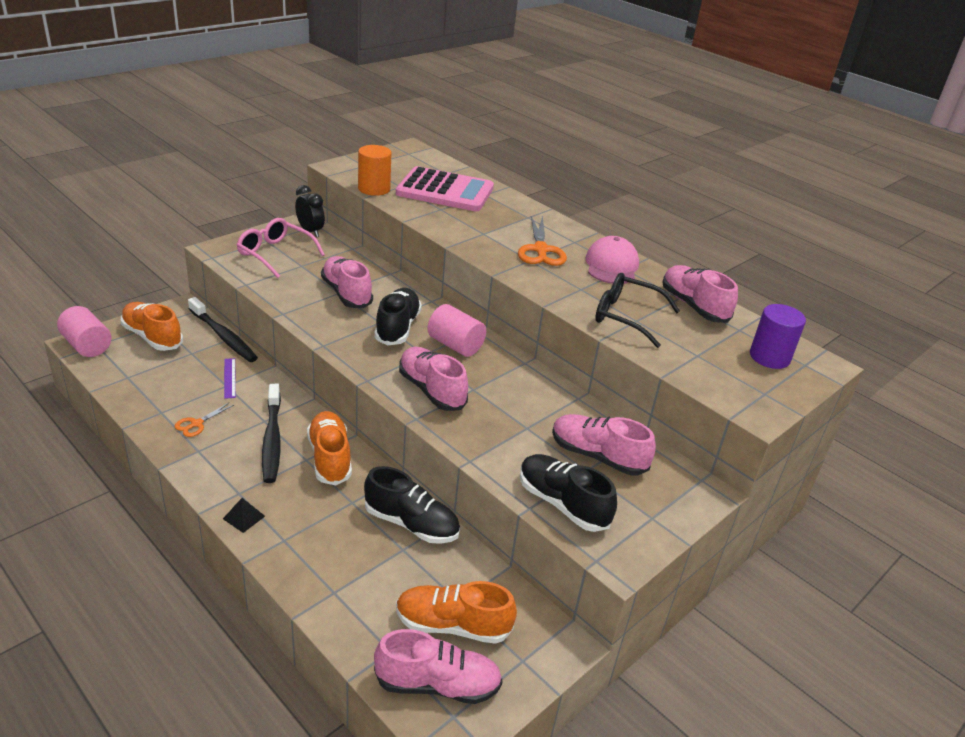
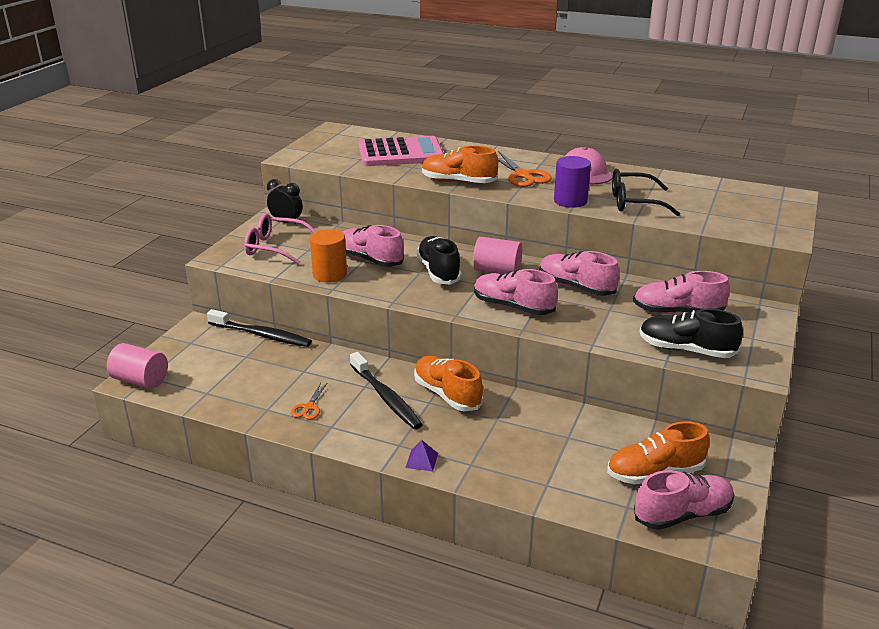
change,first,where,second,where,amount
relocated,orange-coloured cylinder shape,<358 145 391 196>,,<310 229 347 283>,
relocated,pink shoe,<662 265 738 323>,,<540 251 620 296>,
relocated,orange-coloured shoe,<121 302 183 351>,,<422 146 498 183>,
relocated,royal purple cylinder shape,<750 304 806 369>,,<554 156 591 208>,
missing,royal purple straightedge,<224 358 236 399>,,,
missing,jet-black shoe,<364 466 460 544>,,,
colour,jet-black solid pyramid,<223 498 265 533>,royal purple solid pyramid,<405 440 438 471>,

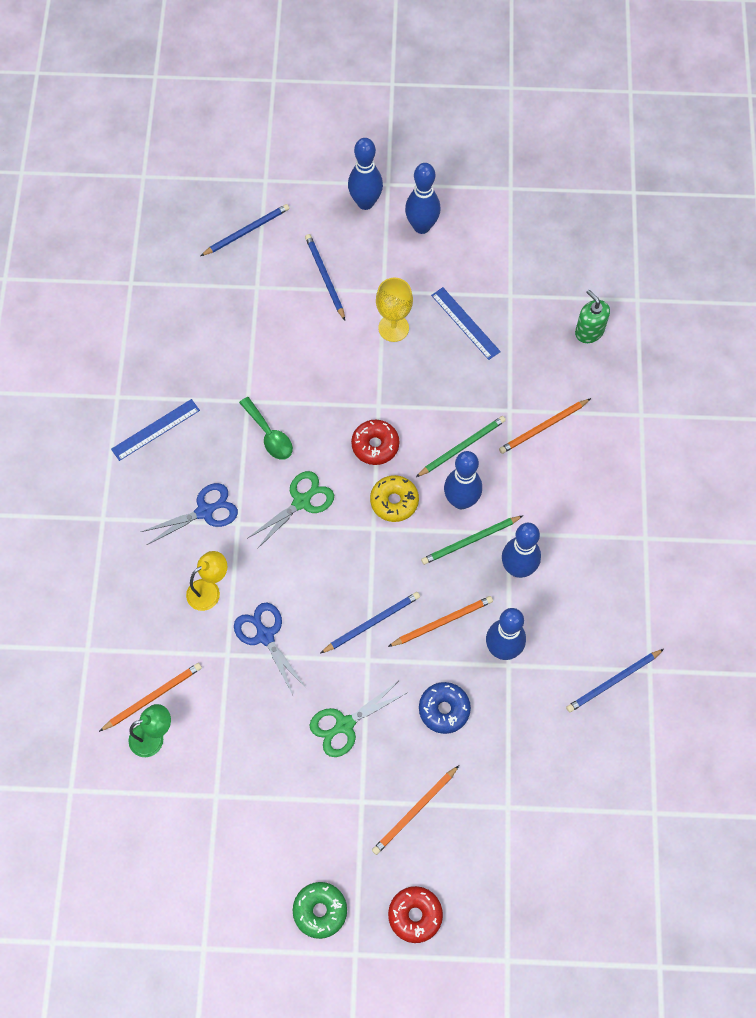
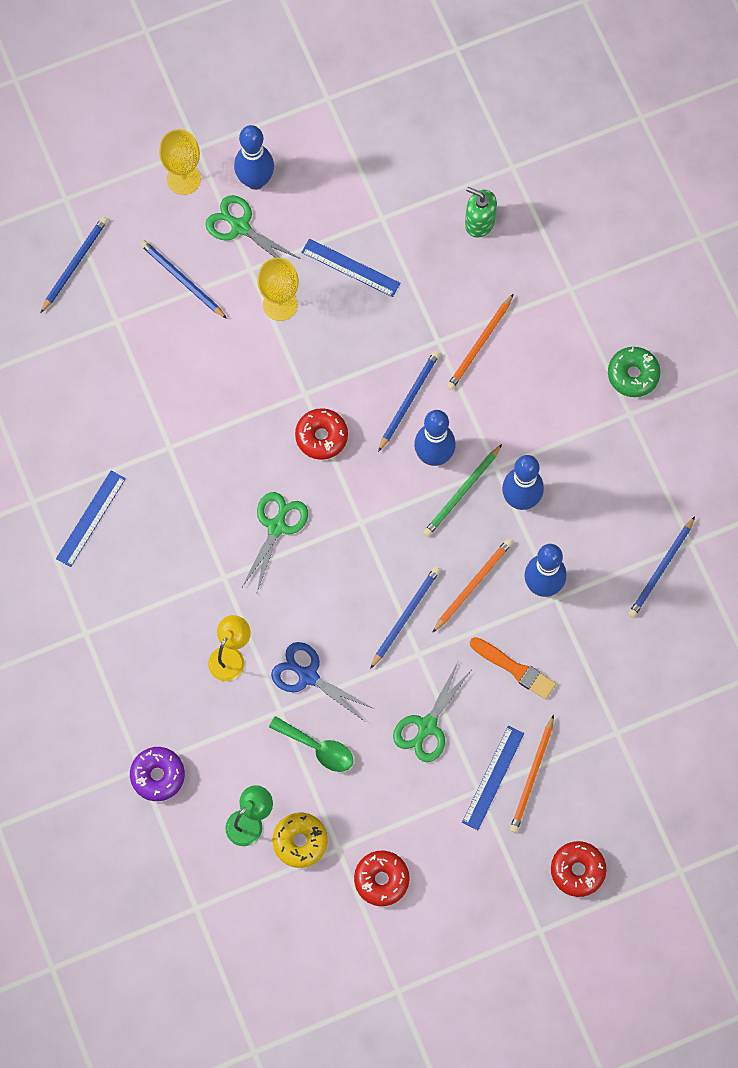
change,first,where,second,where,amount
exchanged,royal blue skittle,<348 138 383 210>,bright yellow wine glass,<159 129 201 195>,
relocated,leaf-green spoon,<239 397 293 460>,,<269 716 353 772>,
colour,leaf-green lead pencil,<416 416 506 477>,royal blue lead pencil,<378 350 440 452>,
relocated,bright yellow donut,<370 475 419 522>,,<272 813 328 868>,
missing,royal blue pair of scissors,<141 483 238 545>,,,
missing,orange-coloured lead pencil,<99 663 202 732>,,,
exchanged,royal blue donut,<419 682 471 734>,orange-coloured brush,<470 637 556 699>,
relocated,leaf-green donut,<293 882 347 939>,,<608 347 661 397>,
appeared,,,leaf-green pair of scissors,<205 195 301 259>,
appeared,,,royal blue straightedge,<462 726 524 830>,
appeared,,,royal purple donut,<130 747 185 801>,
appeared,,,scarlet donut,<354 850 410 906>,

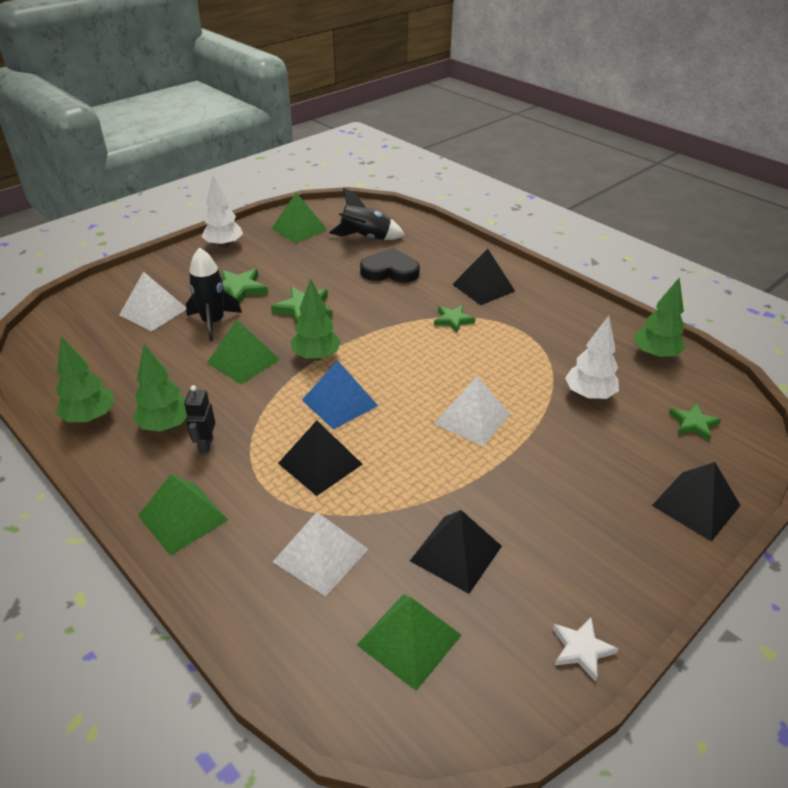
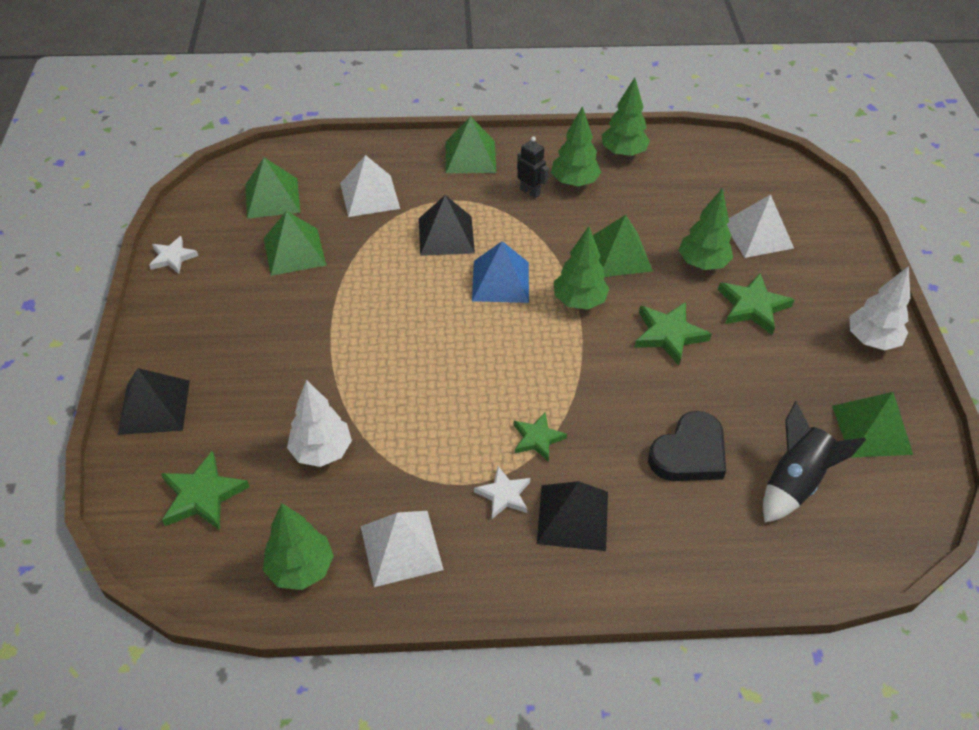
change,first,where,second,where,amount
exchanged,jet-black toy rocket,<186 247 242 341>,leaf-green tree,<679 188 733 270>,
relocated,snow-white solid pyramid,<434 376 510 446>,,<361 511 444 587>,
size,leaf-green star shape,<669 403 721 441>,,<161 450 249 531>,x1.51
colour,jet-black solid pyramid,<410 510 502 594>,leaf-green solid pyramid,<264 211 326 276>,
appeared,,,snow-white star shape,<474 466 530 519>,

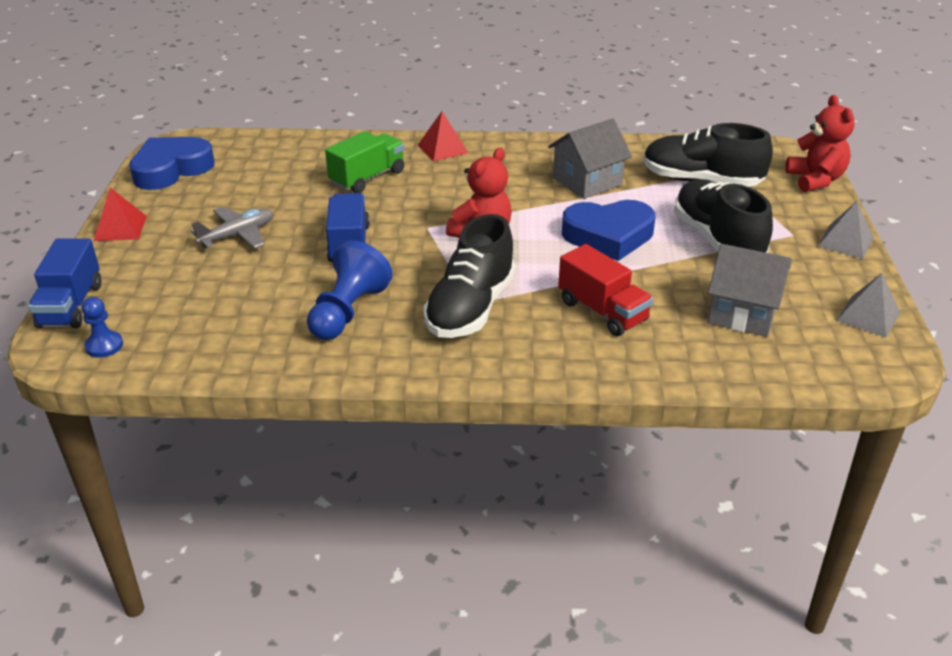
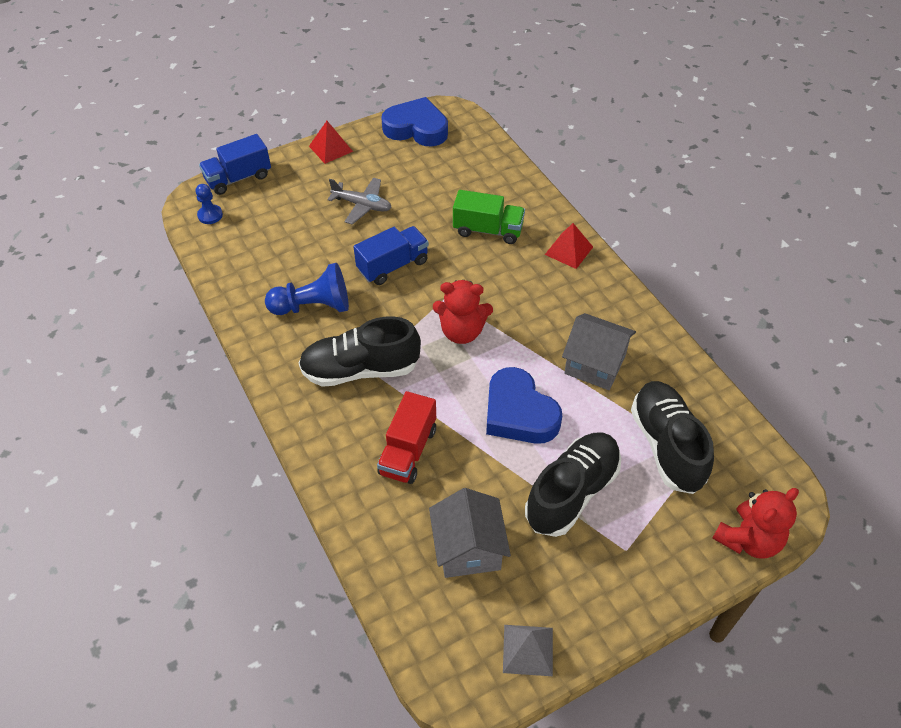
change,first,where,second,where,amount
missing,gray solid pyramid,<818 201 873 259>,,,

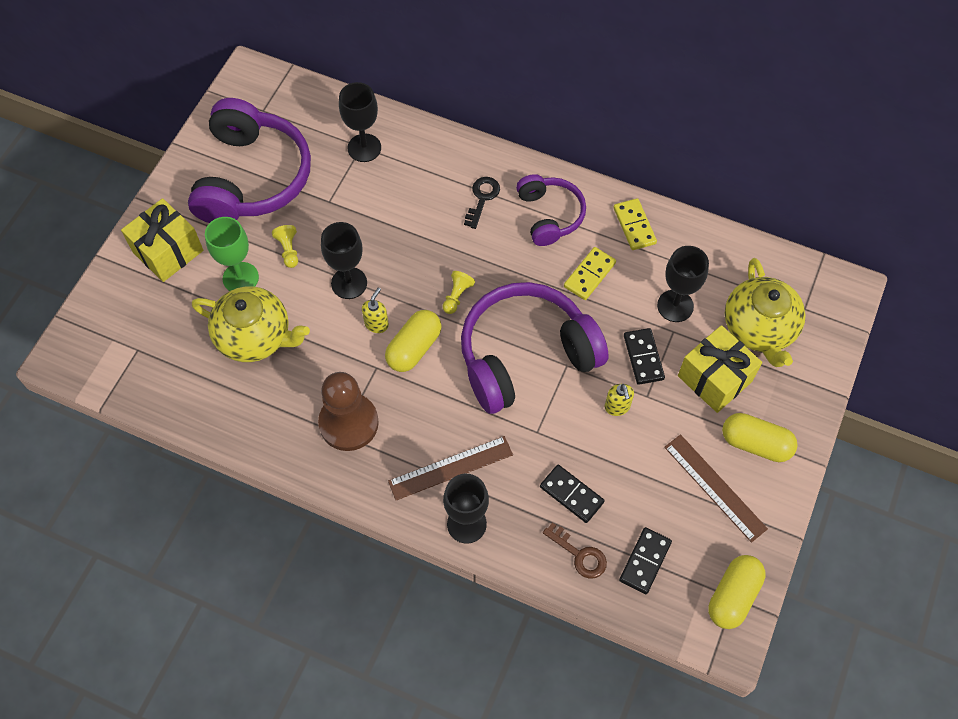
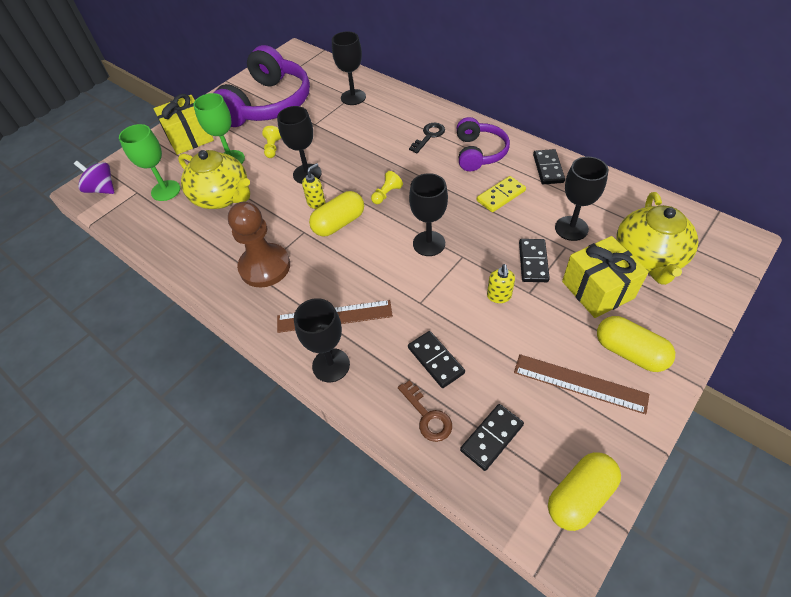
change,first,where,second,where,amount
colour,bright yellow domino piece,<613 198 657 250>,jet-black domino piece,<533 149 565 184>,
exchanged,royal purple headset,<461 282 609 414>,jet-black wine glass,<409 173 448 256>,
spun,brown straightedge,<664 434 768 543>,,<514 354 649 414>,45 degrees counterclockwise
appeared,,,leaf-green wine glass,<119 124 180 201>,
appeared,,,royal purple whirligig,<74 161 114 194>,

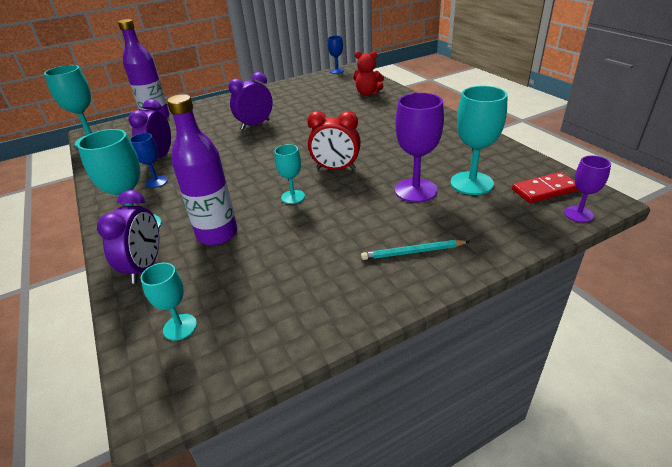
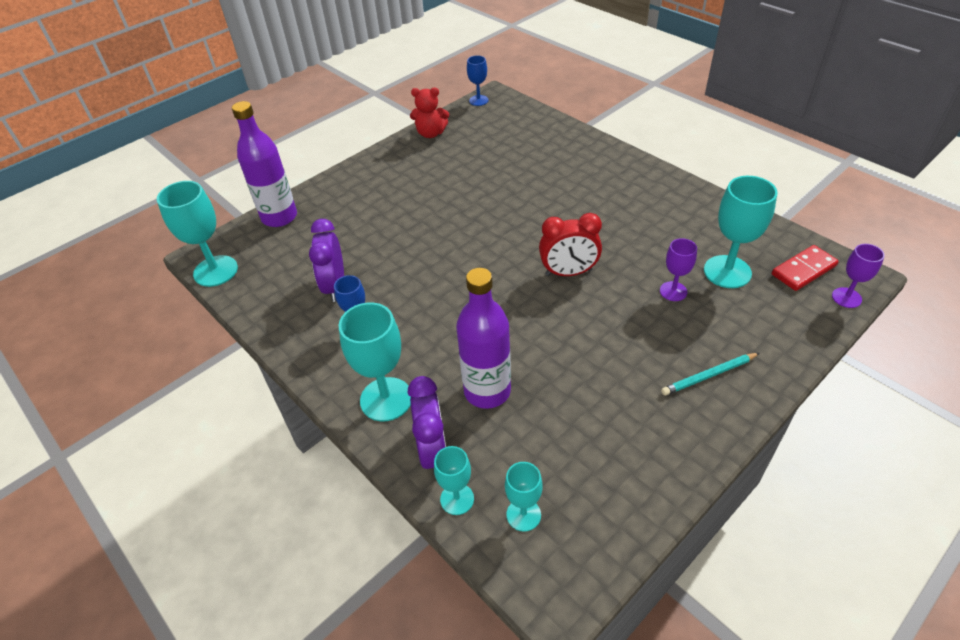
change,first,where,second,where,amount
relocated,scarlet teddy,<353 51 384 96>,,<410 88 449 138>,
missing,royal purple alarm clock,<228 72 273 130>,,,
size,royal purple wine glass,<395 93 444 202>,,<660 238 697 301>,x0.57
relocated,aqua wine glass,<275 144 305 204>,,<434 446 474 515>,

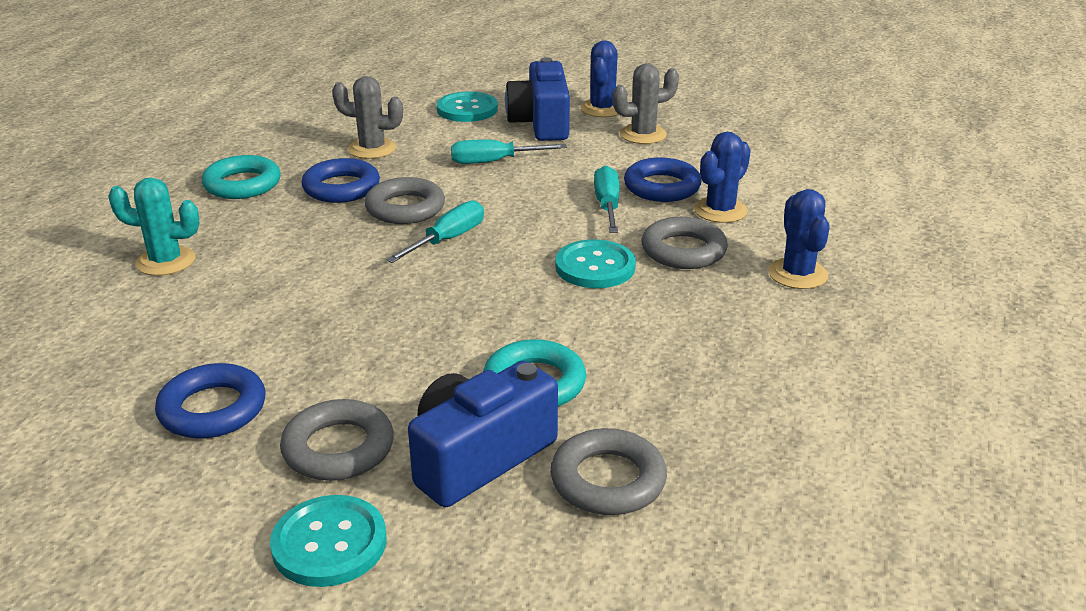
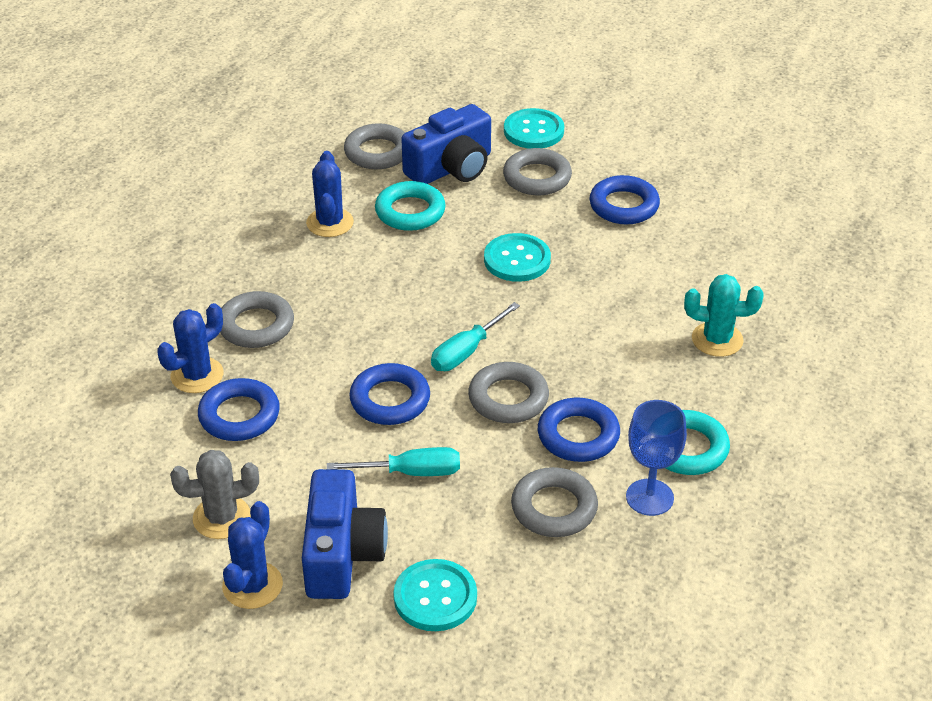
change,first,where,second,where,amount
exchanged,gray saguaro cactus,<332 76 403 159>,gray hoop,<511 467 598 537>,
missing,aqua flat screwdriver,<594 166 620 233>,,,
relocated,royal blue saguaro cactus,<768 189 830 289>,,<306 151 354 237>,
relocated,aqua button,<555 239 636 288>,,<484 233 551 282>,
appeared,,,royal blue hoop,<349 363 430 425>,
appeared,,,royal blue wine glass,<626 400 687 516>,

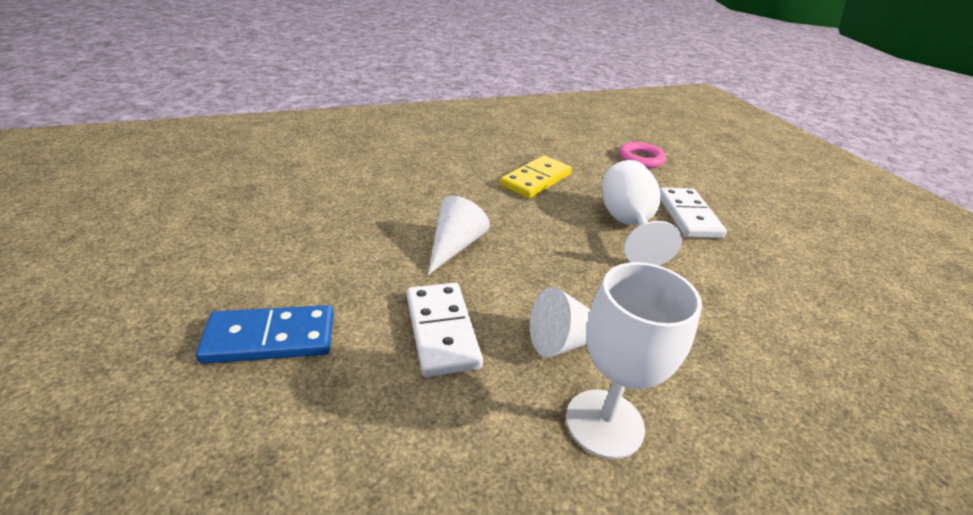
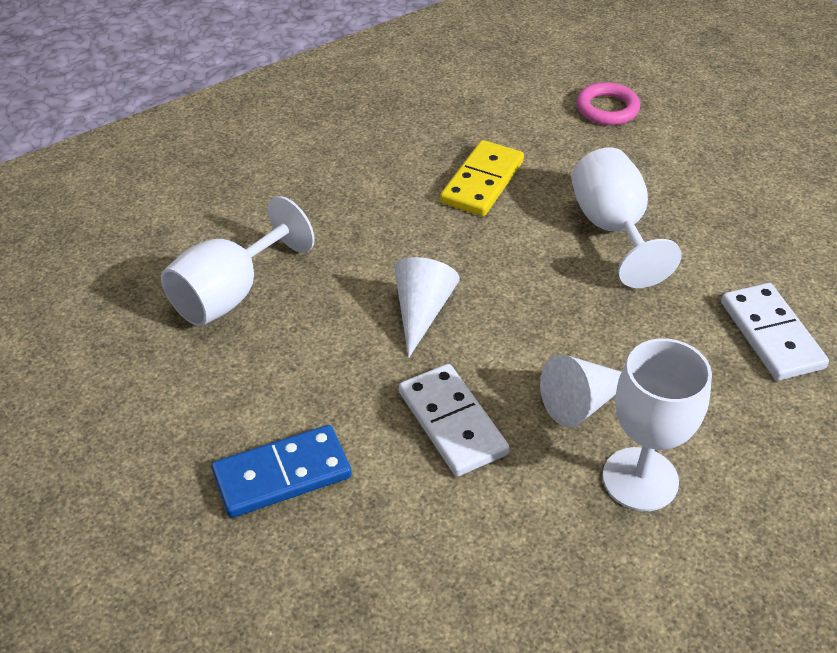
change,first,where,second,where,amount
relocated,snow-white domino piece,<660 187 727 238>,,<721 283 829 381>,
appeared,,,snow-white wine glass,<161 196 315 326>,

